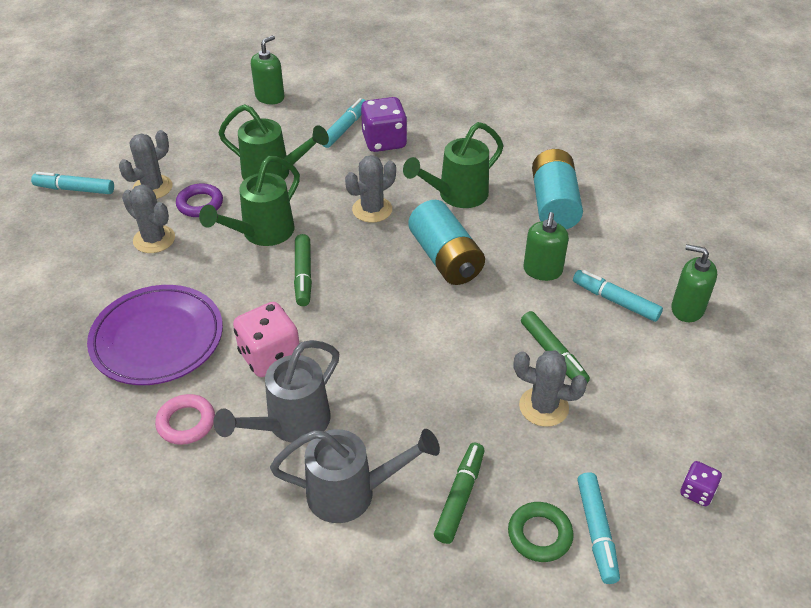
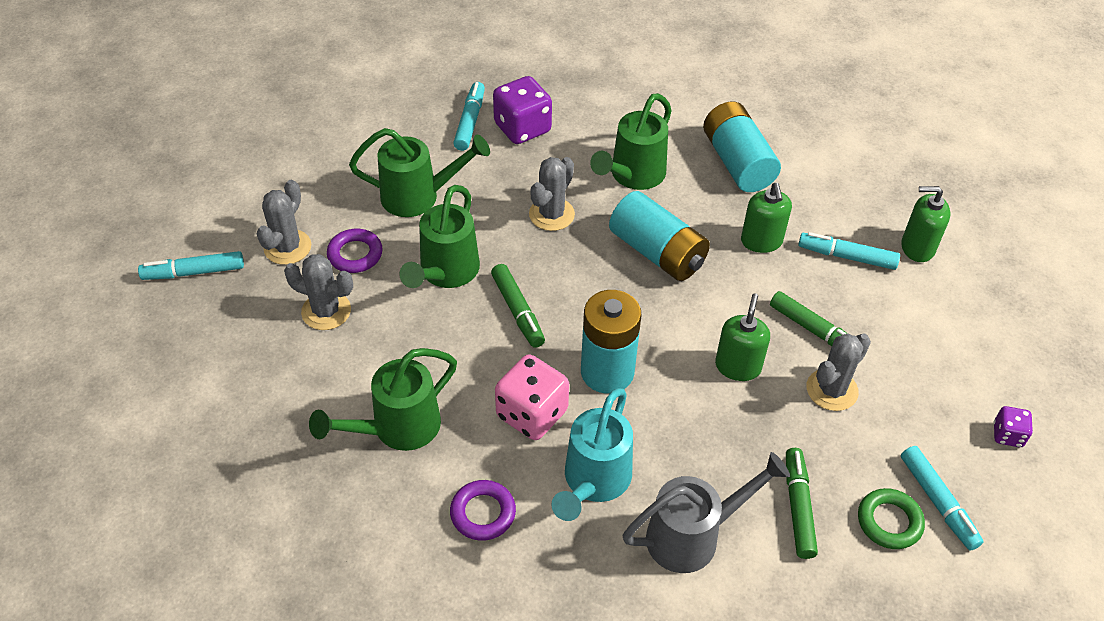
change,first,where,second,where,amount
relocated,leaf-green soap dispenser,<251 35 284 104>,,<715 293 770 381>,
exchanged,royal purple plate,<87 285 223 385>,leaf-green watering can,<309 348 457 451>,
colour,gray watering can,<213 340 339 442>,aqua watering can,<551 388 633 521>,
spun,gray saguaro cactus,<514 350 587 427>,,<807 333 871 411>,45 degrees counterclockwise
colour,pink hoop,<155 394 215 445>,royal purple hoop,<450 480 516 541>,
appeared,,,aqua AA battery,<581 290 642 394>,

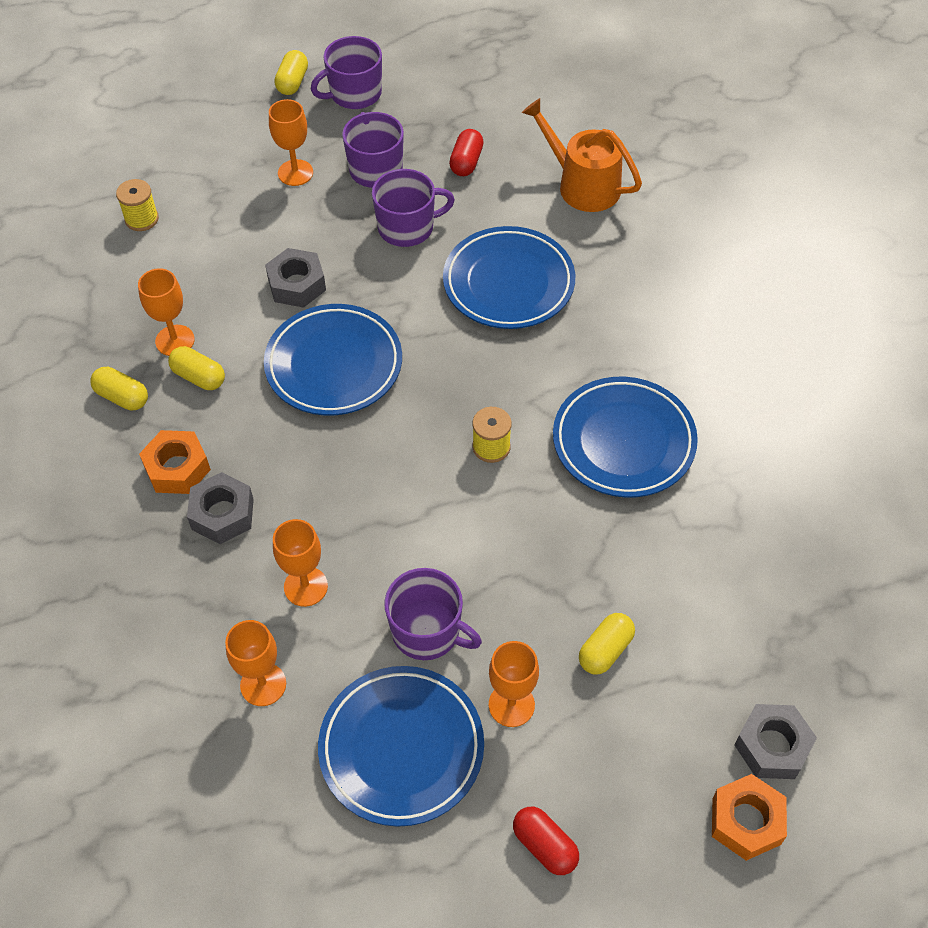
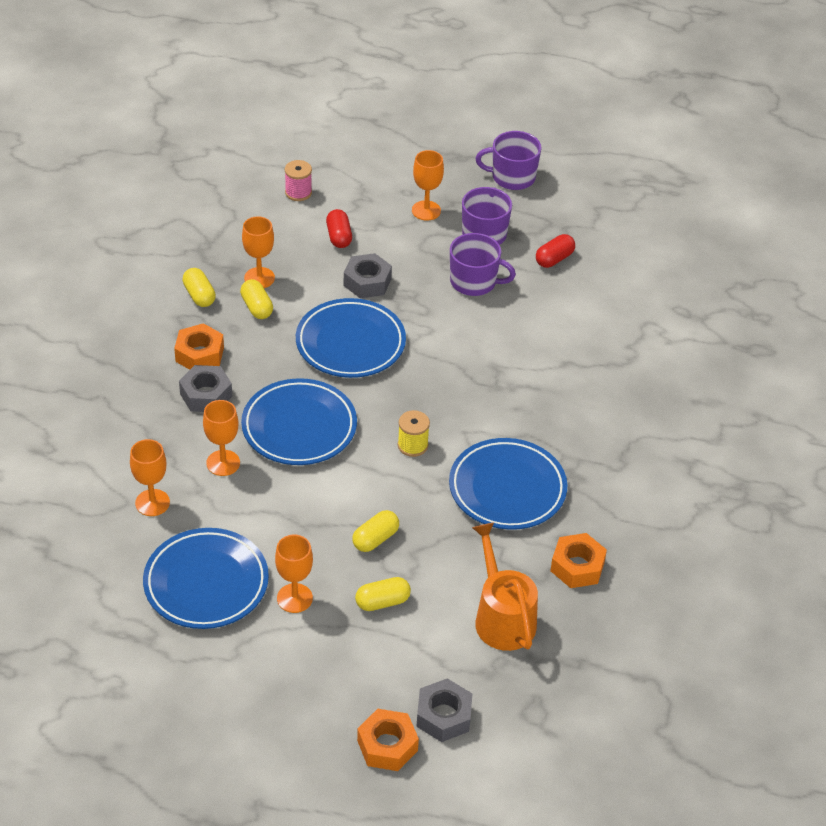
change,first,where,second,where,amount
relocated,bright yellow capsule,<274 50 308 95>,,<352 510 399 552>,
relocated,orange-coloured watering can,<522 98 642 212>,,<472 523 538 651>,
colour,bright yellow bobbin,<116 179 159 231>,pink bobbin,<285 160 312 201>,
relocated,royal blue plate,<443 226 575 329>,,<241 378 357 465>,
missing,royal purple mug,<384 568 482 660>,,,
relocated,scarlet capsule,<513 807 579 875>,,<326 209 352 248>,
appeared,,,orange-coloured hexagon nut,<550 533 607 588>,

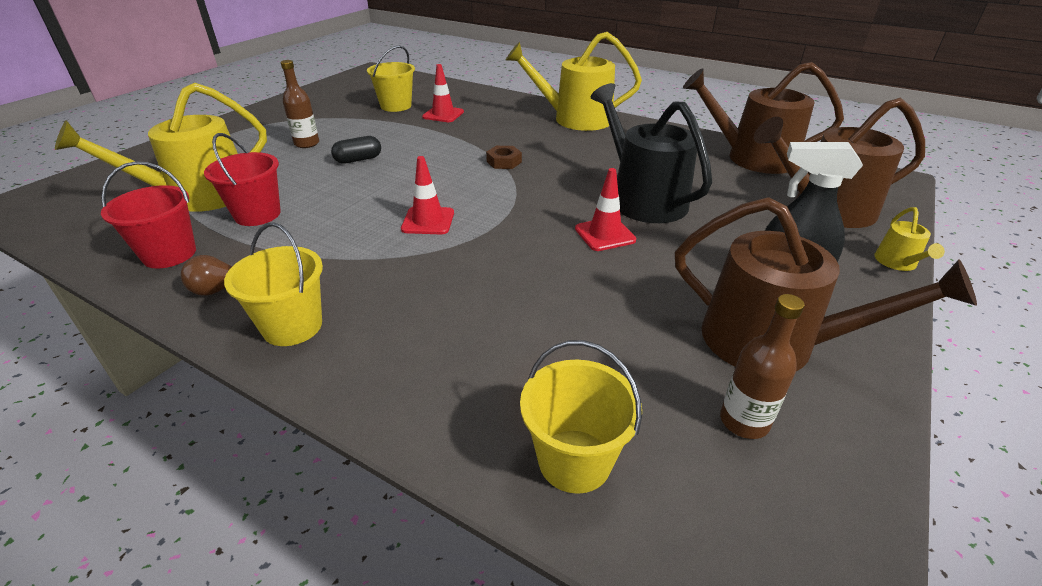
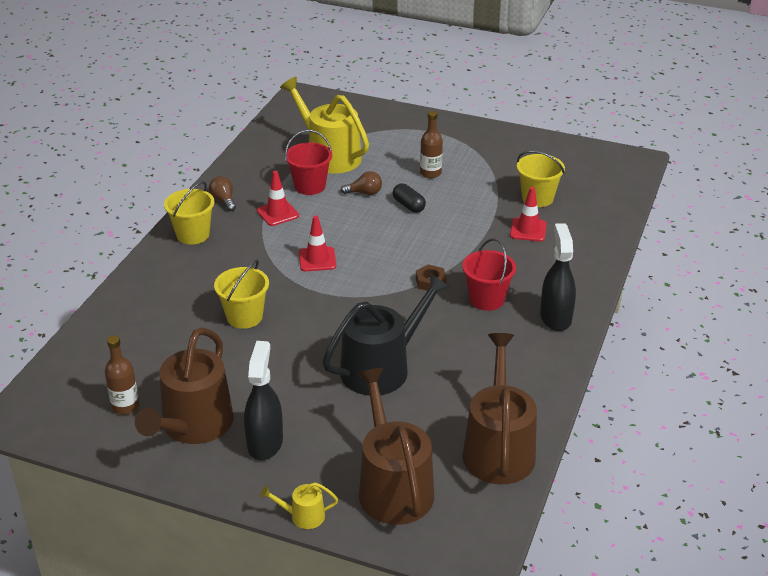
change,first,where,second,where,amount
exchanged,bright yellow watering can,<506 32 642 131>,jet-black spray bottle,<540 223 576 331>,
relocated,scarlet bucket,<101 161 196 268>,,<462 238 516 311>,
relocated,scarlet road cone,<575 168 636 251>,,<257 171 299 226>,
relocated,bright yellow bucket,<520 340 642 494>,,<214 260 269 329>,
appeared,,,brown light bulb,<341 171 382 195>,

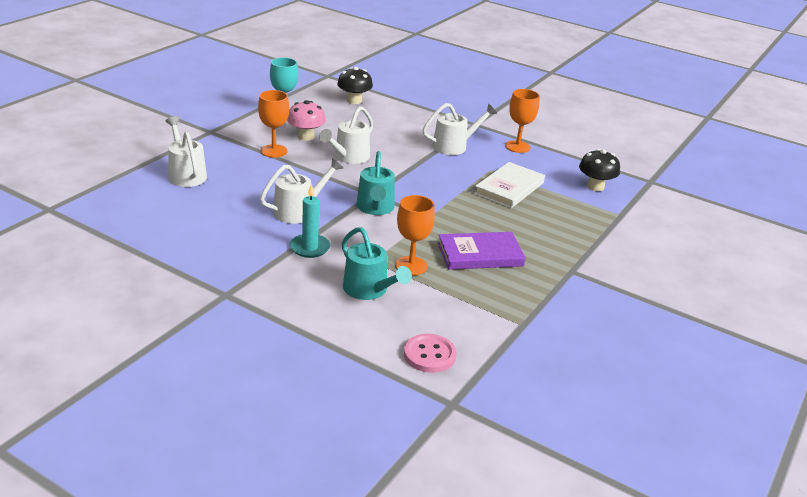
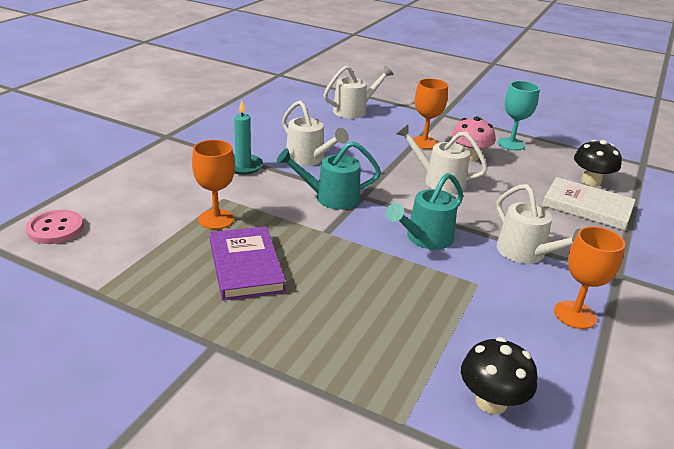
change,first,where,second,where,amount
relocated,snow-white hardcover,<474 162 545 208>,,<542 177 636 231>,
relocated,aqua watering can,<342 227 412 300>,,<386 173 463 250>,

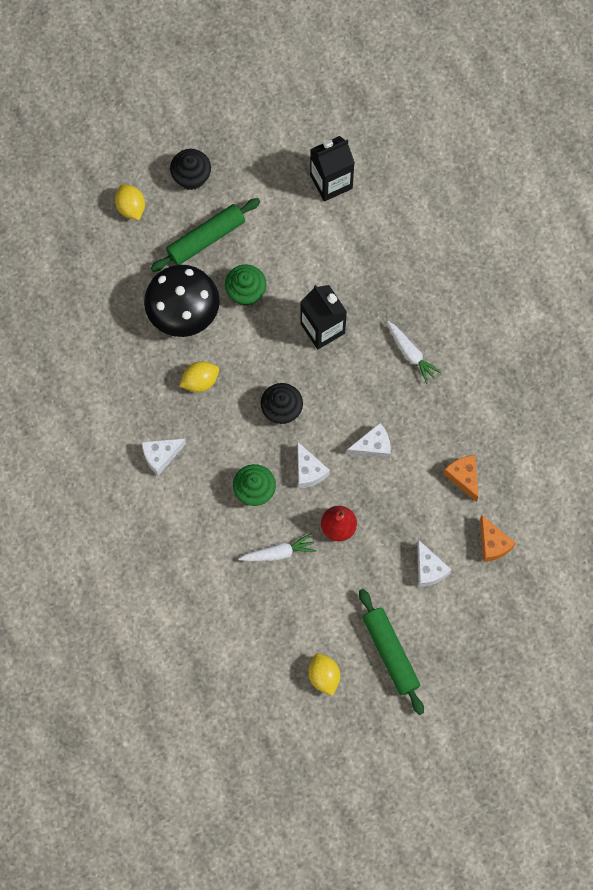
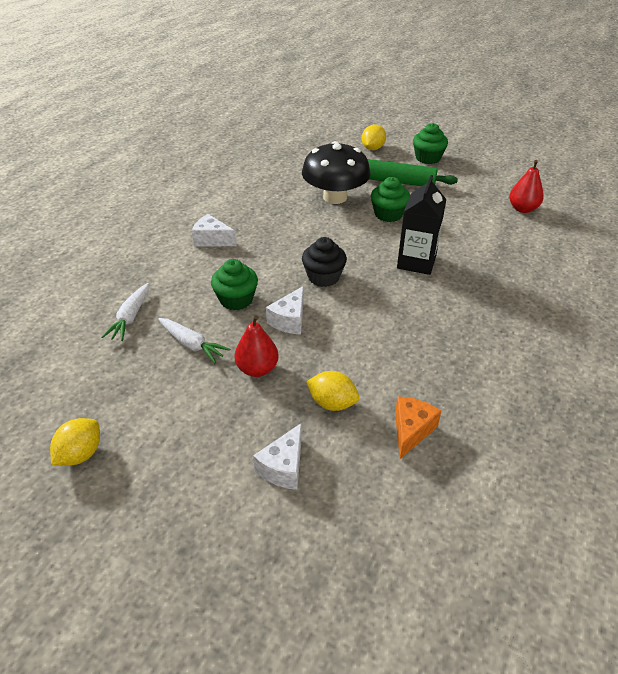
change,first,where,second,where,amount
exchanged,jet-black carton,<310 136 355 202>,scarlet pear fruit,<509 160 544 213>,
colour,jet-black fairy cake,<170 149 211 190>,leaf-green fairy cake,<413 123 448 164>,
relocated,snow-white root vegetable,<387 321 442 384>,,<102 283 149 341>,
relocated,bright yellow toy lemon,<179 361 219 392>,,<306 371 359 411>,
missing,snow-white cheese,<346 423 391 459>,,,
missing,orange-coloured cheese,<480 515 516 562>,,,
missing,leaf-green pastry roller,<359 589 424 715>,,,

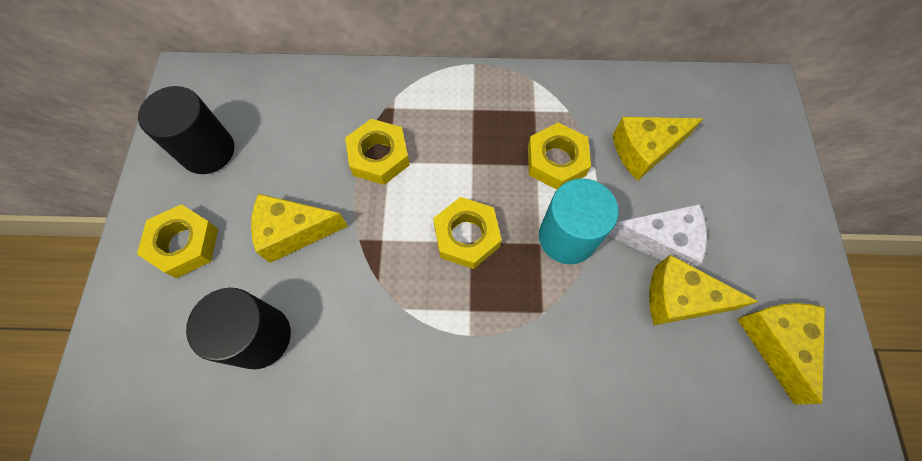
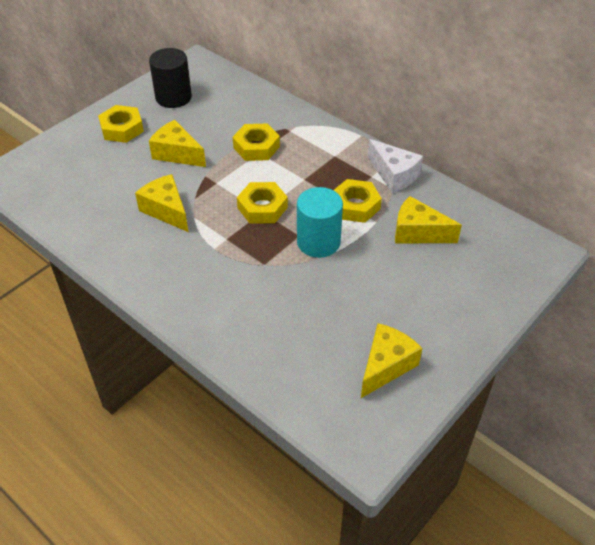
change,first,where,second,where,amount
relocated,snow-white cheese,<608 204 707 267>,,<368 139 423 193>,
relocated,bright yellow cheese,<649 255 759 325>,,<135 174 188 232>,
missing,jet-black cylinder shape,<186 288 291 369>,,,

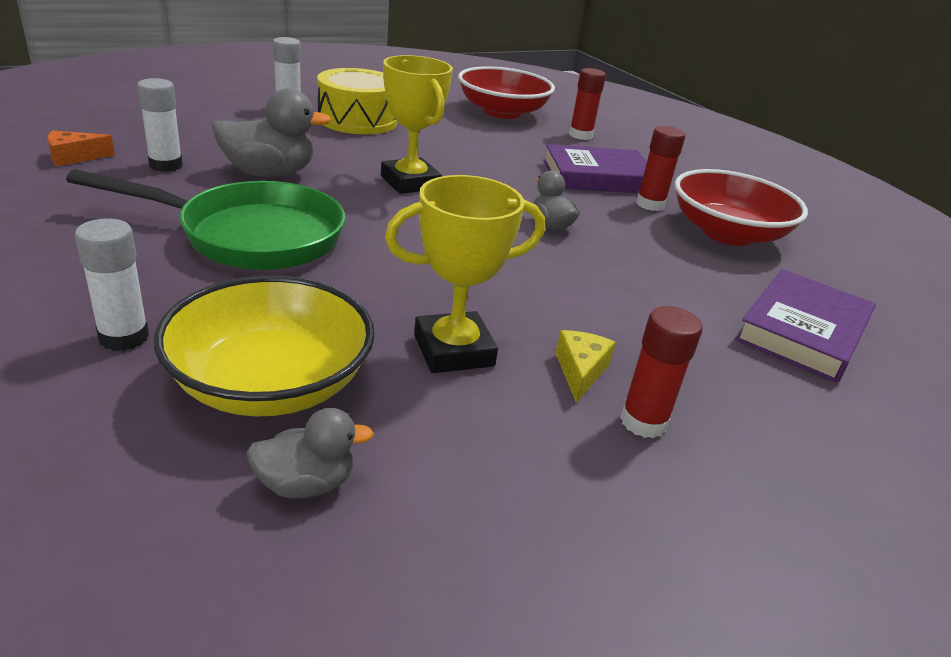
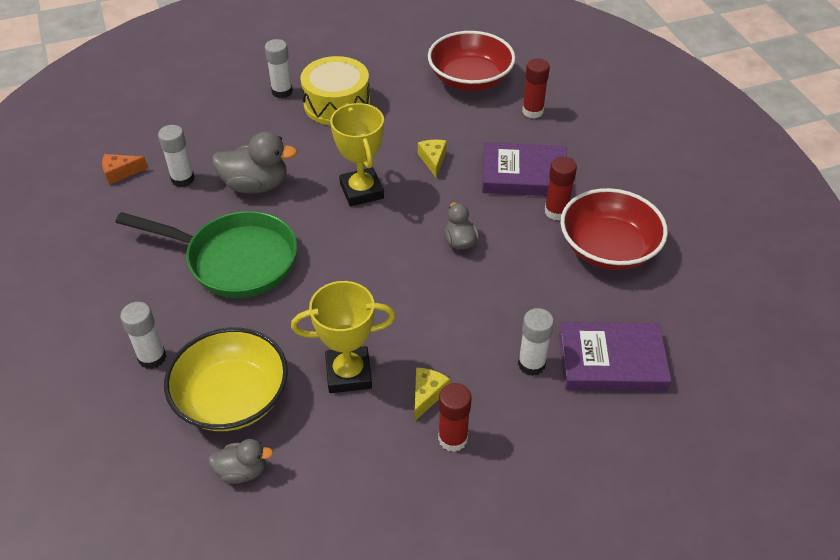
change,first,where,second,where,amount
spun,royal purple hardcover,<735 269 876 383>,,<559 322 671 391>,45 degrees clockwise
appeared,,,bright yellow cheese,<418 140 447 178>,
appeared,,,snow-white stick of glue,<518 308 554 376>,

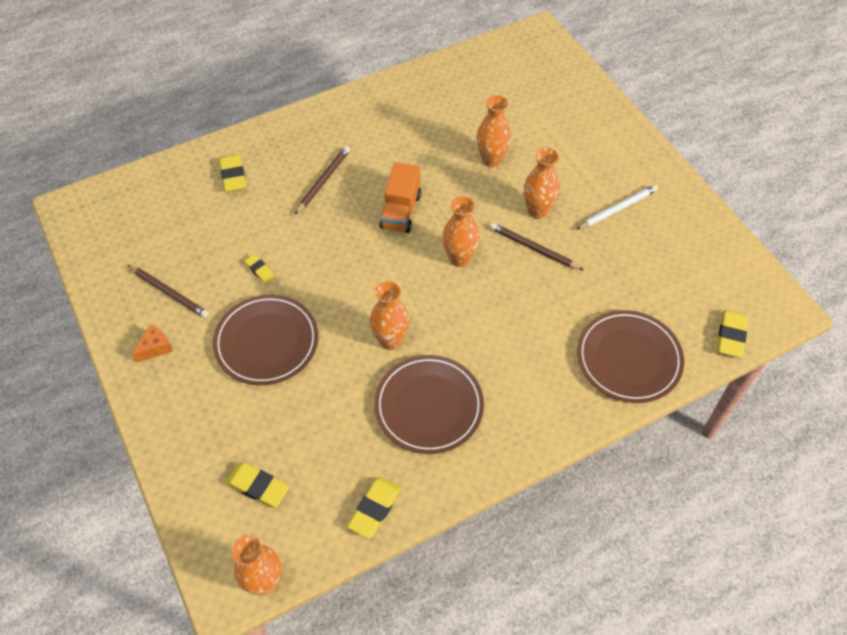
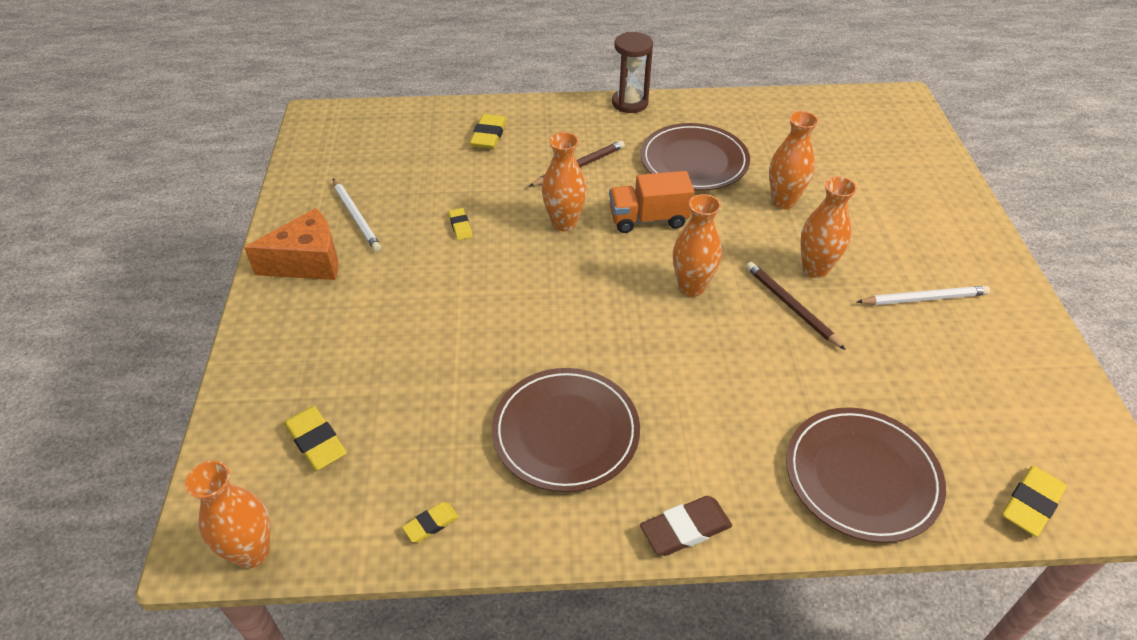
change,first,where,second,where,amount
spun,orange-coloured lorry,<379 162 421 233>,,<609 171 694 233>,45 degrees clockwise
colour,brown lead pencil,<128 265 209 318>,snow-white lead pencil,<333 179 381 252>,
relocated,orange-coloured vase,<370 281 410 350>,,<542 132 587 231>,
relocated,brown plate,<213 294 318 385>,,<641 123 750 191>,
size,orange-coloured cheese,<132 324 173 362>,,<244 208 338 280>,x1.90
size,bright yellow eraser,<347 477 401 539>,,<402 502 459 542>,x0.60
appeared,,,brown sand timer,<612 32 653 113>,
appeared,,,brown eraser,<640 496 732 556>,

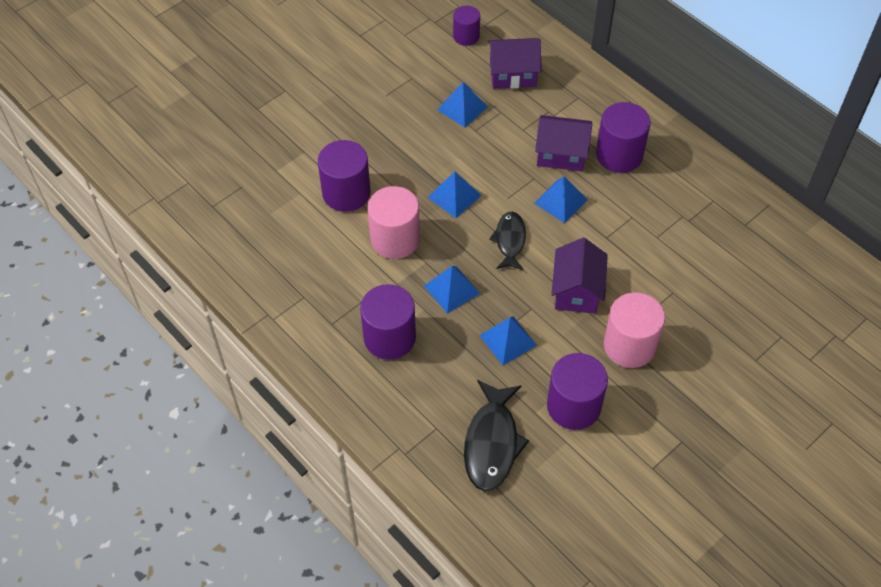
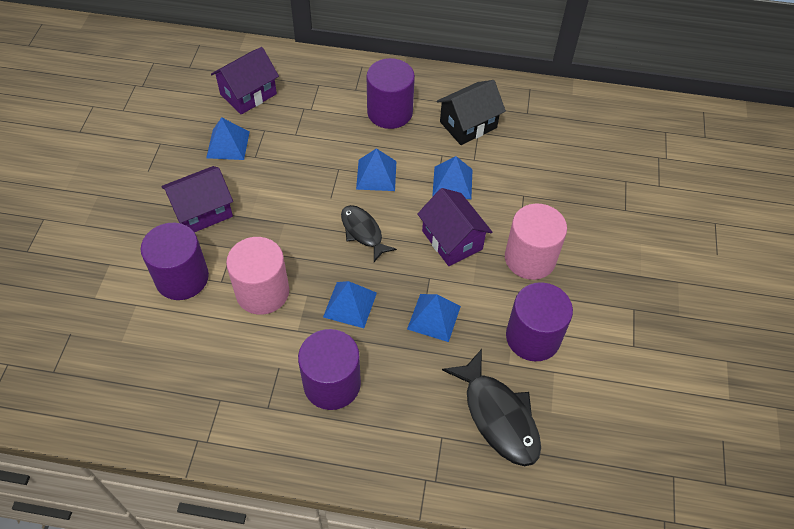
change,first,where,second,where,amount
missing,royal purple cylinder shape,<453 6 480 46>,,,
relocated,royal purple toy house,<535 115 592 171>,,<161 166 233 232>,
relocated,royal blue solid pyramid,<427 171 482 218>,,<432 156 473 199>,
appeared,,,jet-black toy house,<437 80 506 145>,

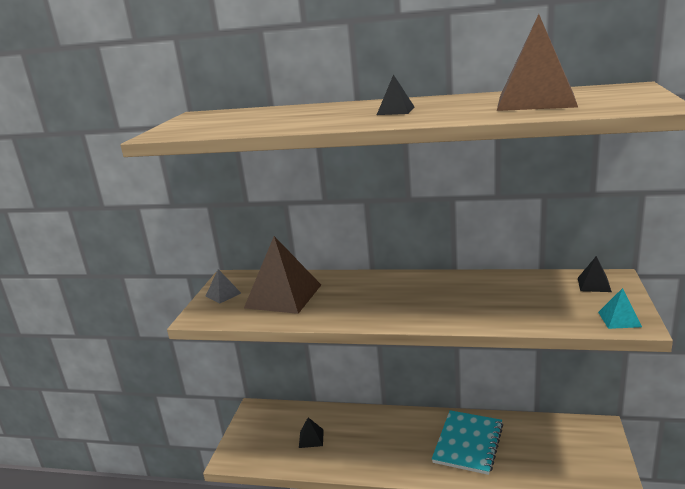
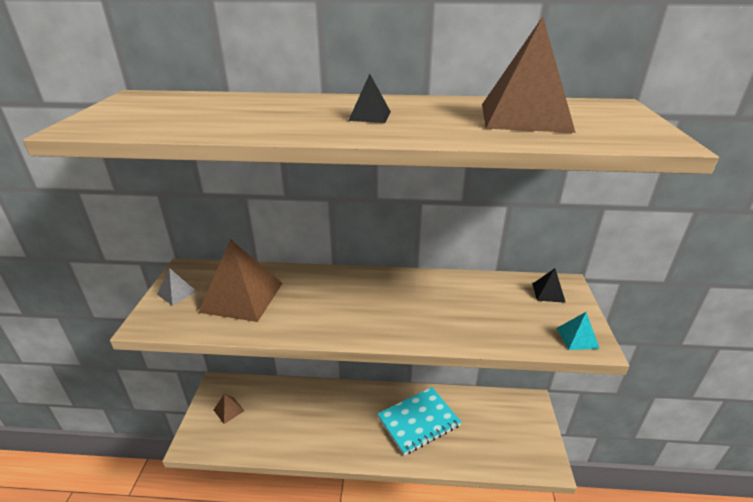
change,first,where,second,where,amount
spun,aqua notepad,<432 410 503 475>,,<377 387 462 455>,45 degrees clockwise
missing,jet-black solid pyramid,<299 417 324 448>,,,
appeared,,,brown solid pyramid,<214 394 244 424>,

